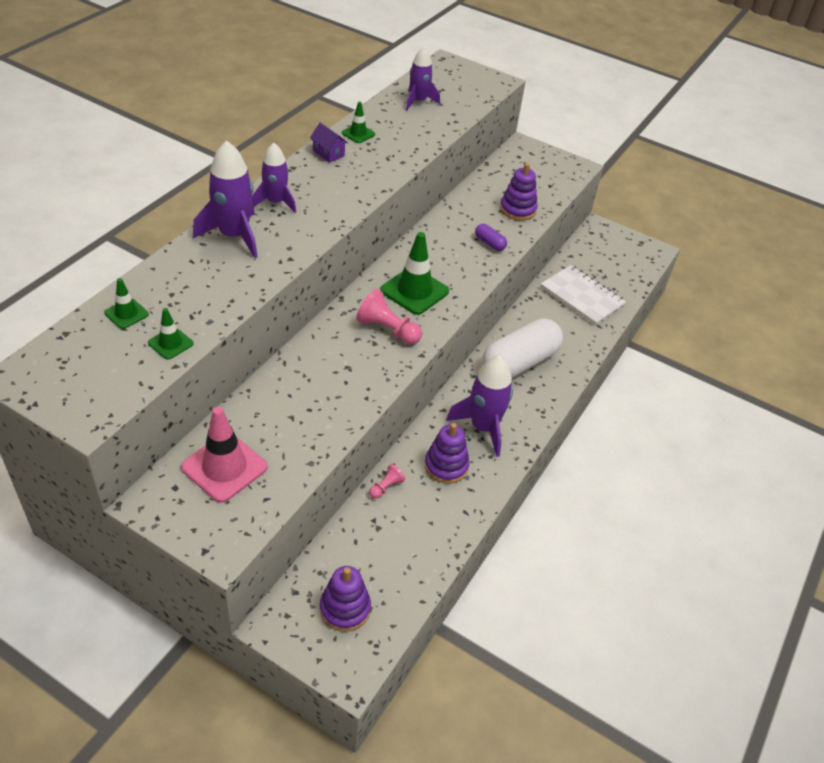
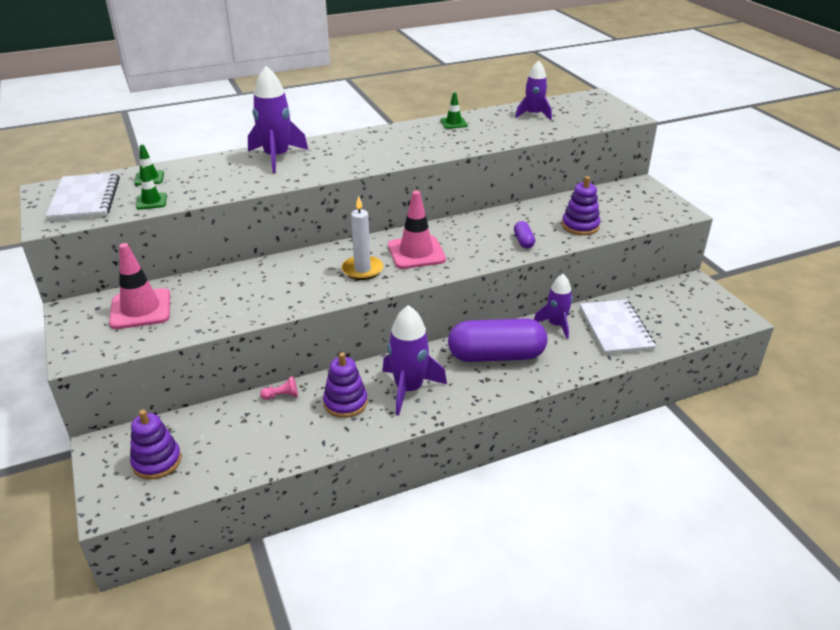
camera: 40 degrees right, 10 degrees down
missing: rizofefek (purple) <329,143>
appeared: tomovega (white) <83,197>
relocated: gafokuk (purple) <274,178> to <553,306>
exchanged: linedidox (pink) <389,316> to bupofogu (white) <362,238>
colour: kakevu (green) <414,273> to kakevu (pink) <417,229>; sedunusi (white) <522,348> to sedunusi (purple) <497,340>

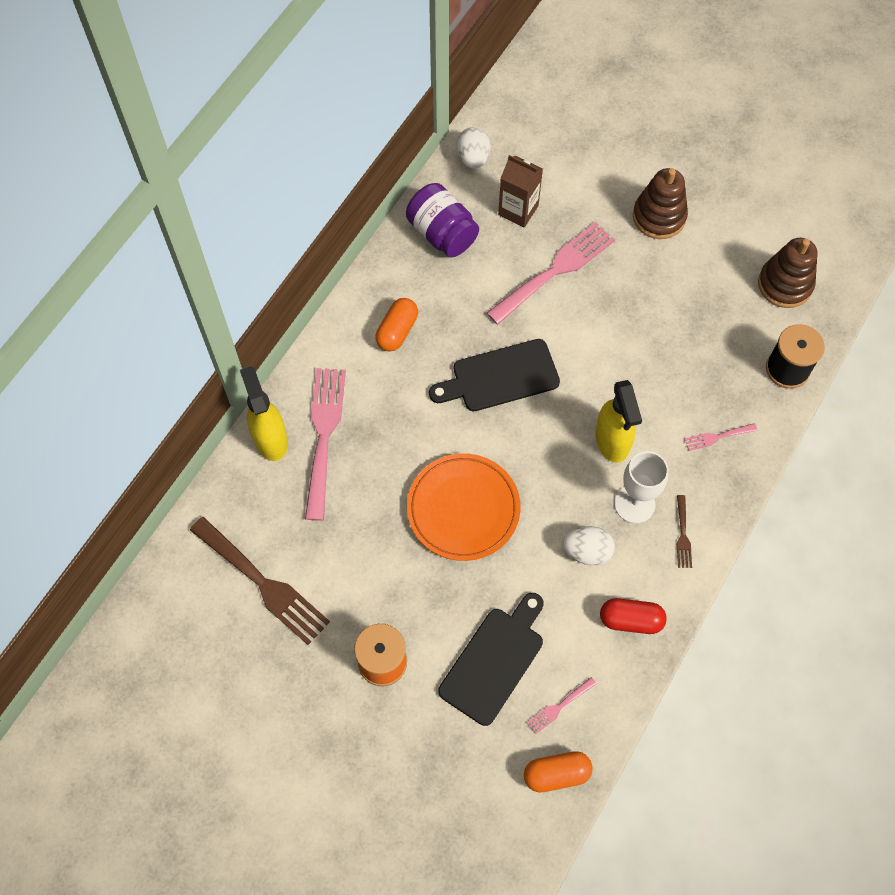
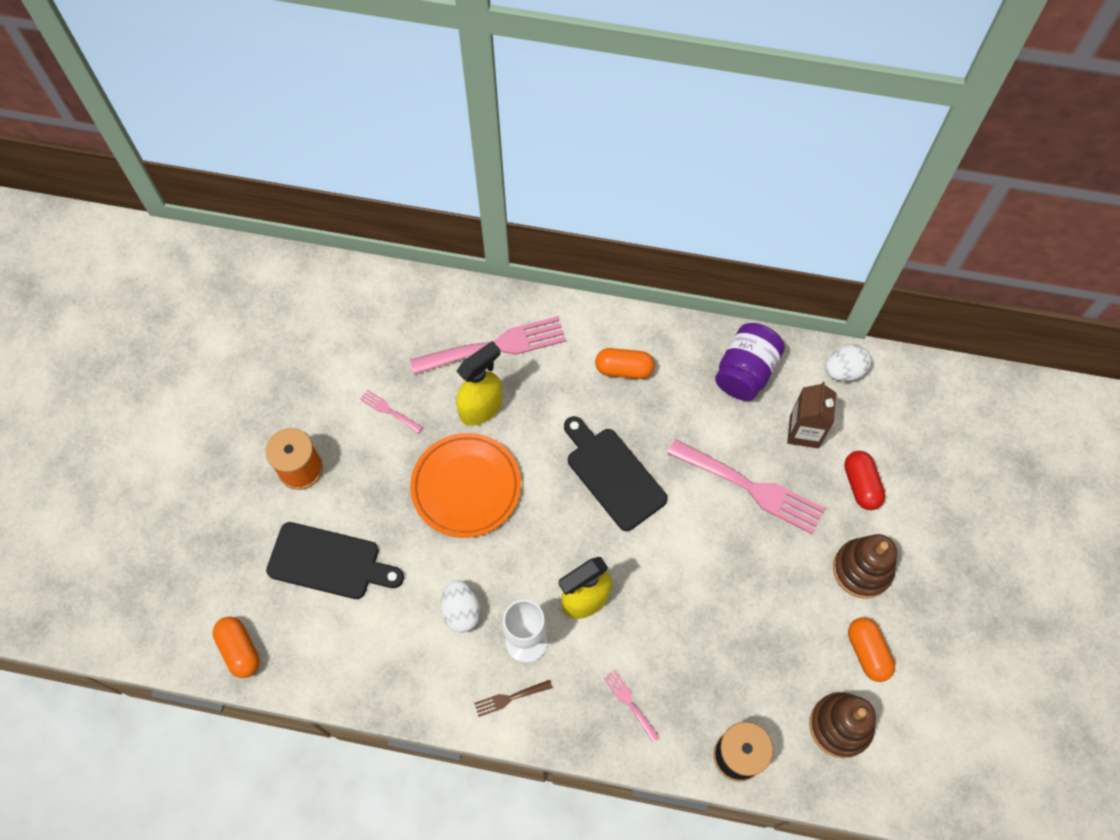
camera: 70 degrees right, 0 degrees up
missing: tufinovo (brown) <260,581>
appeared: sedunusi (orange) <871,649>
relocated: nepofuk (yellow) <264,413> to <479,383>; sedunusi (red) <633,616> to <865,480>; tufinovo (pink) <562,705> to <391,411>

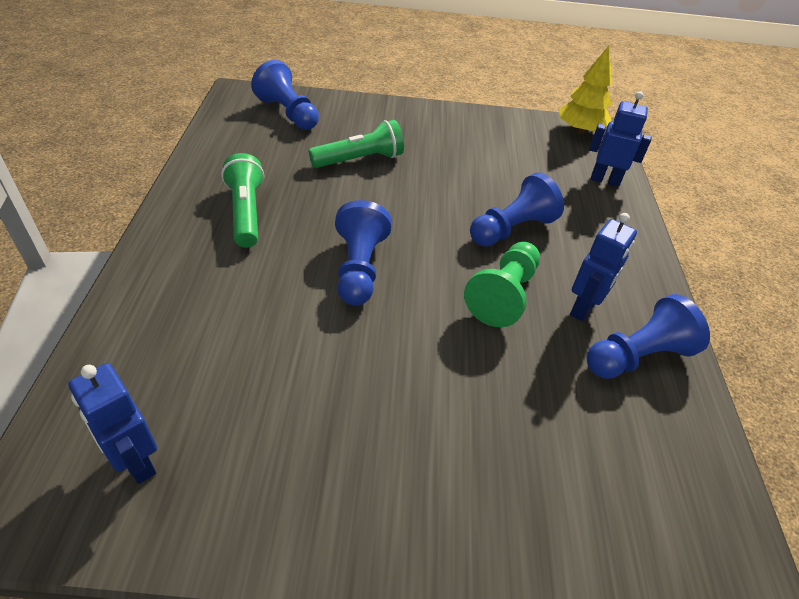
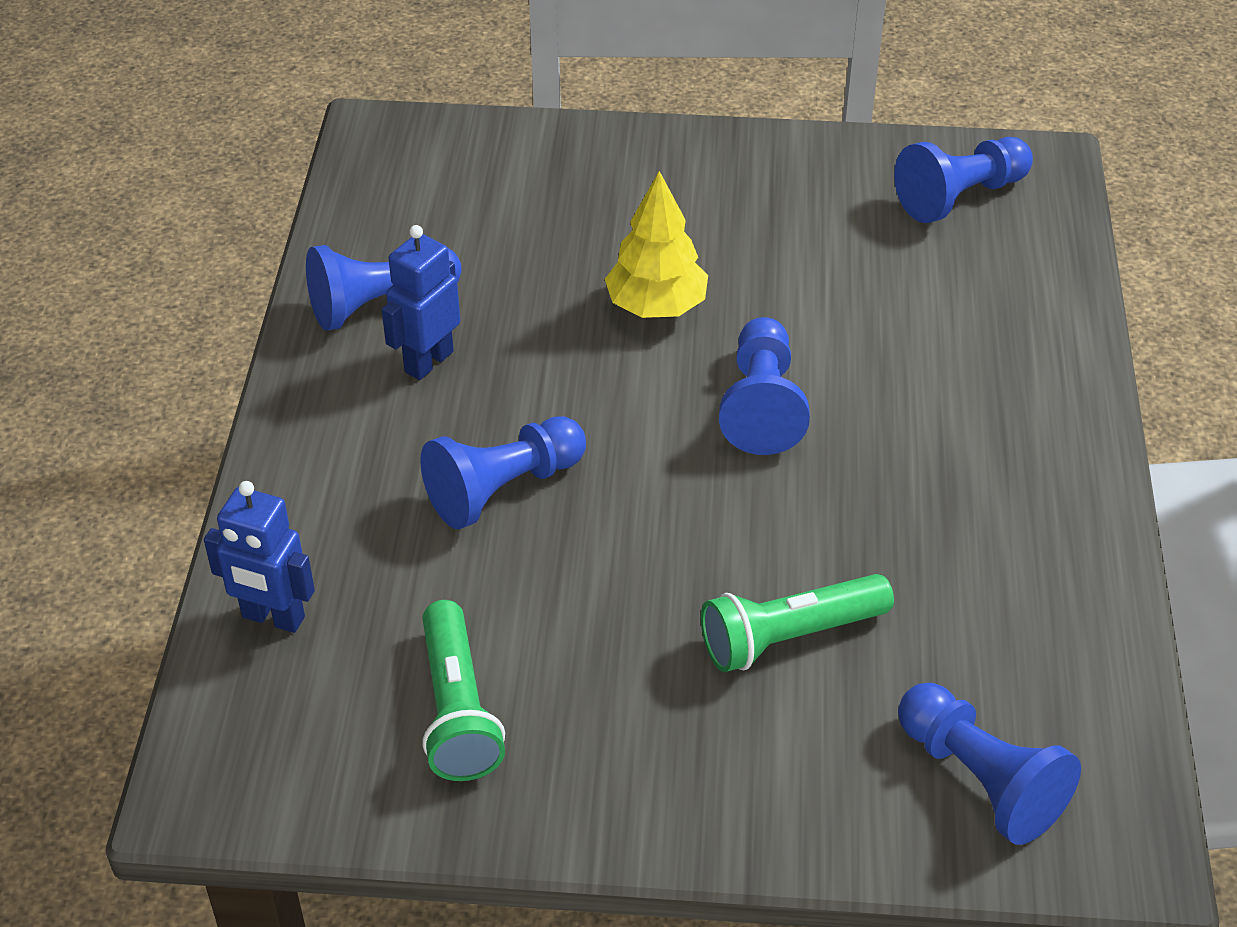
camera: 175 degrees left, 0 degrees up
missing: linedidox (green) <502,284>
relocated: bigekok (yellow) <585,90> to <656,244>; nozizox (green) <242,200> to <463,690>
exchanged: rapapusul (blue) <112,423> to linedidox (blue) <963,180>

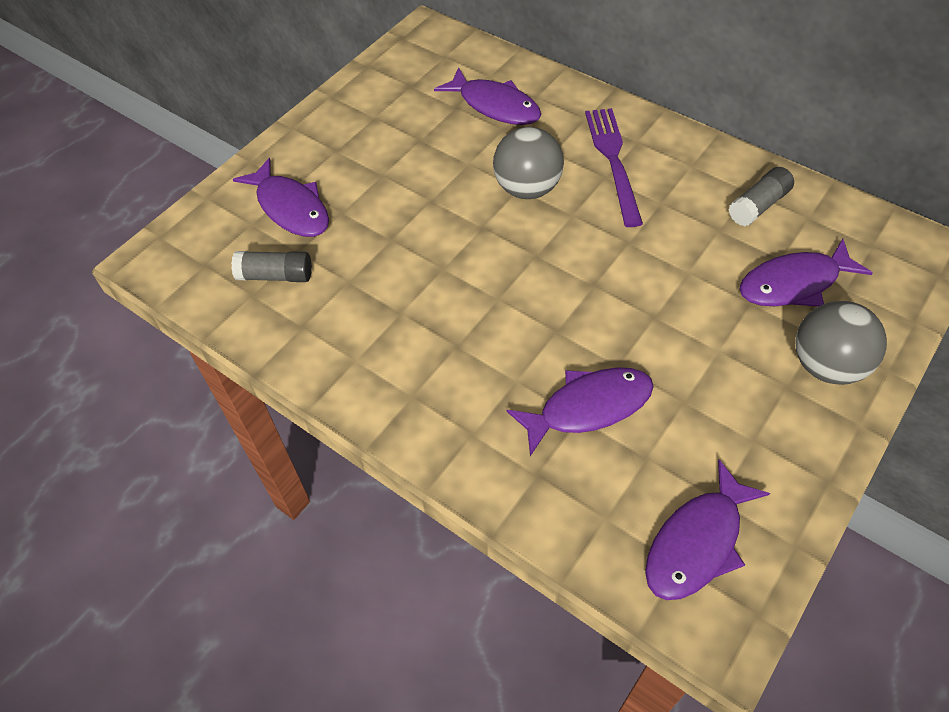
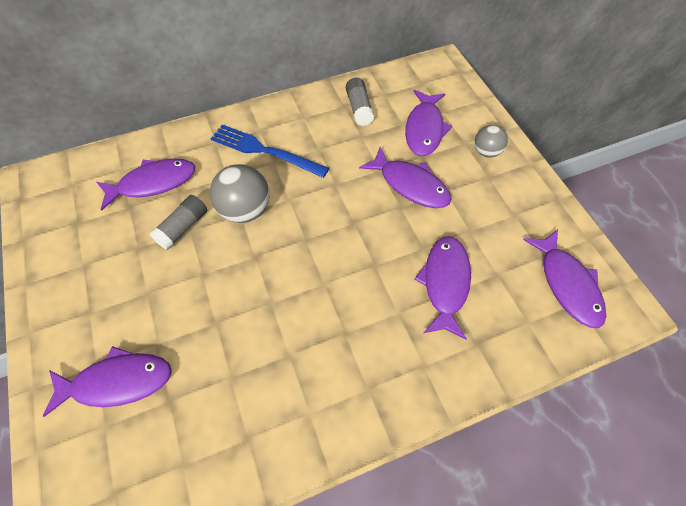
camera: 60 degrees left, 5 degrees up
appeared: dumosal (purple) <405,177>
relocated: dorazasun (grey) <271,266> to <178,222>
colour: tufinovo (purple) <614,167> to tufinovo (blue) <270,151>
size: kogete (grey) <841,343> = <491,141> x0.60

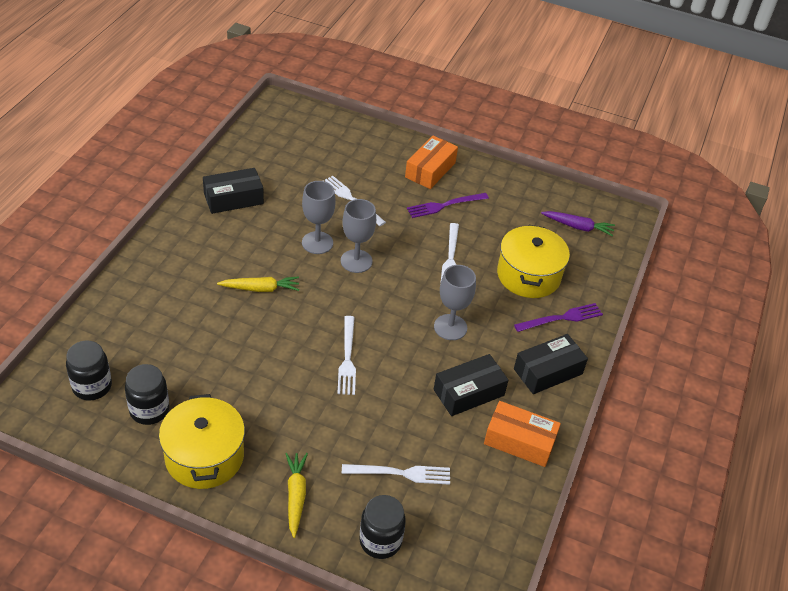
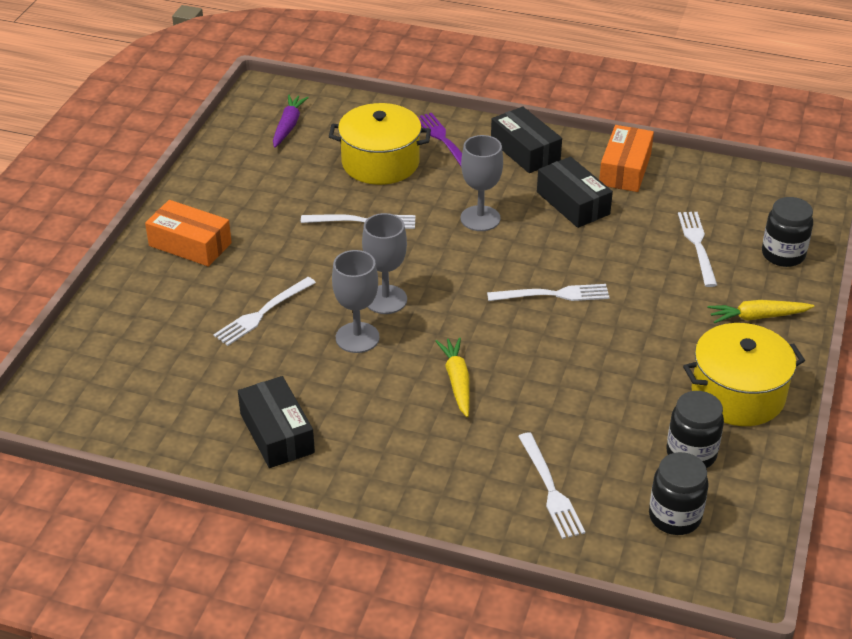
camera: 90 degrees left, 5 degrees down
missing: tufinovo (purple) <448,205>
appeared: tufinovo (white) <551,485>

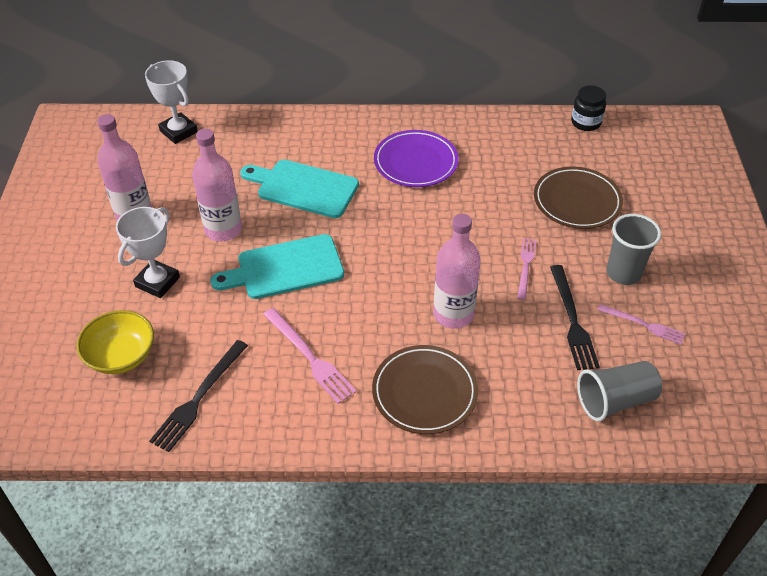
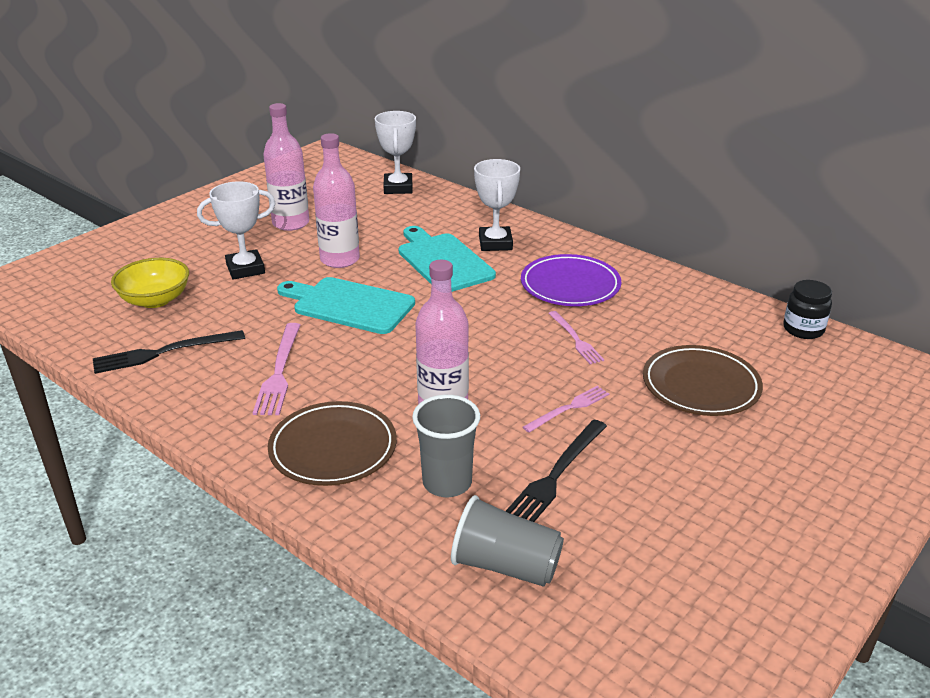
camera: 40 degrees right, 15 degrees down
appeared: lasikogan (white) <497,205>
relocated: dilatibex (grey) <633,249> to <446,446>; tufinovo (pink) <641,324> to <576,337>

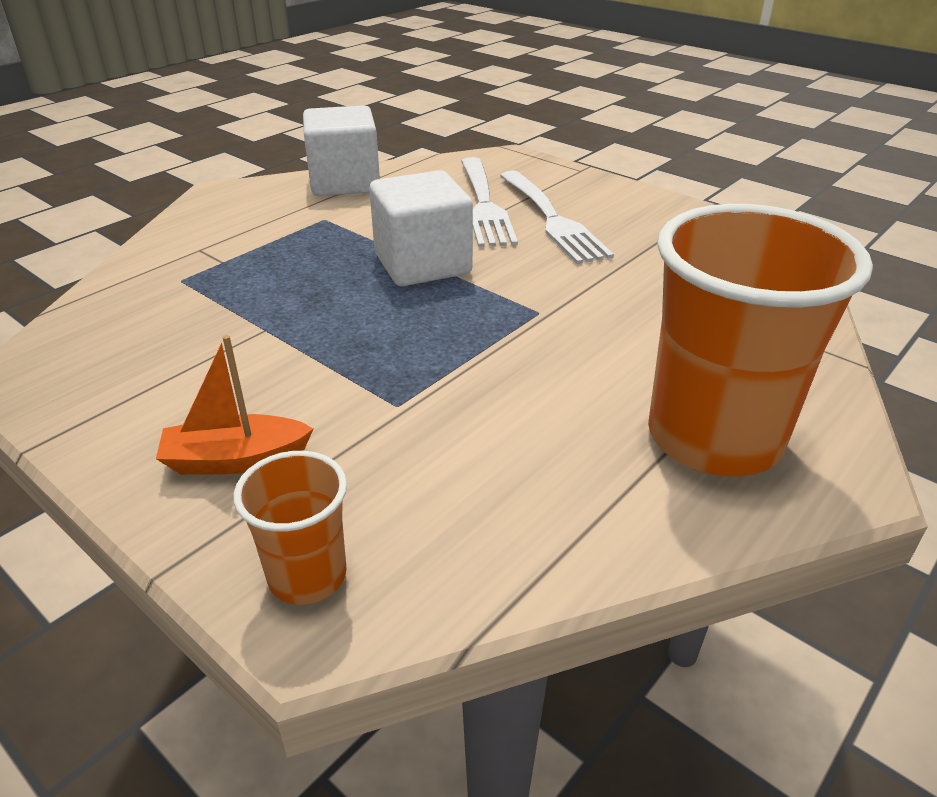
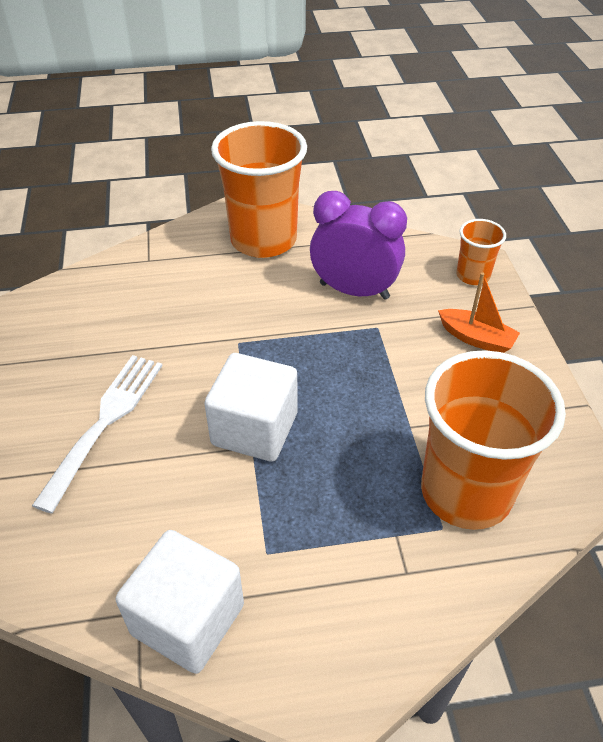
camera: 140 degrees left, 10 degrees up
missing: tufinovo (white) <489,202>
appeared: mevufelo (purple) <358,245>; dilatibex (orange) <493,440>

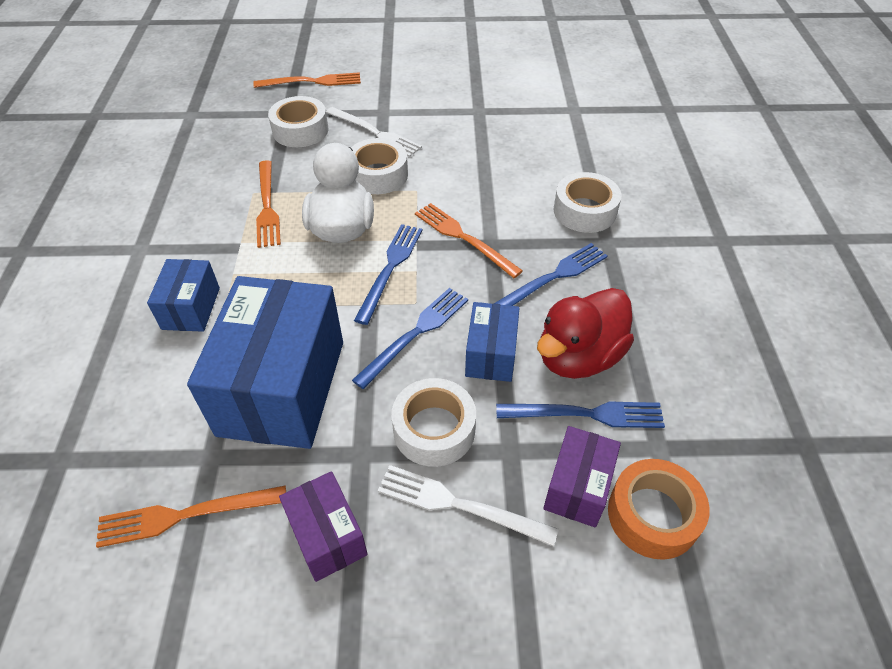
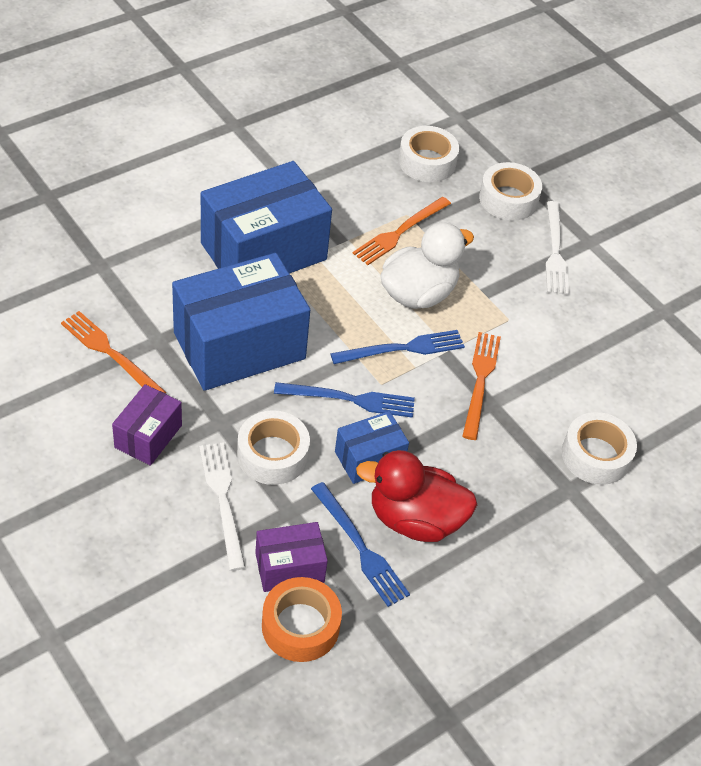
camera: 50 degrees right, 0 degrees up
missing: tufinovo (orange) <307,80>; tufinovo (blue) <550,274>
relocated: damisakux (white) <379,166> to <428,154>
size: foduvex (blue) <183,295> = <266,217> x2.01

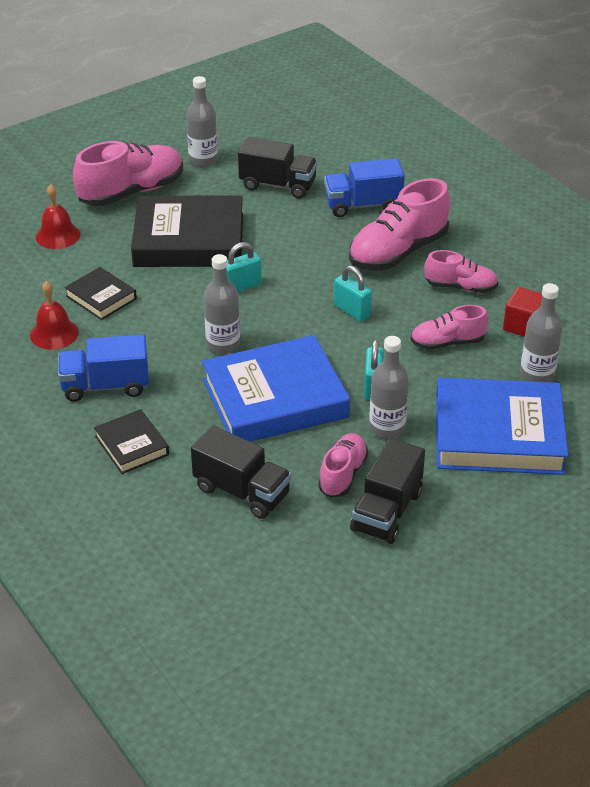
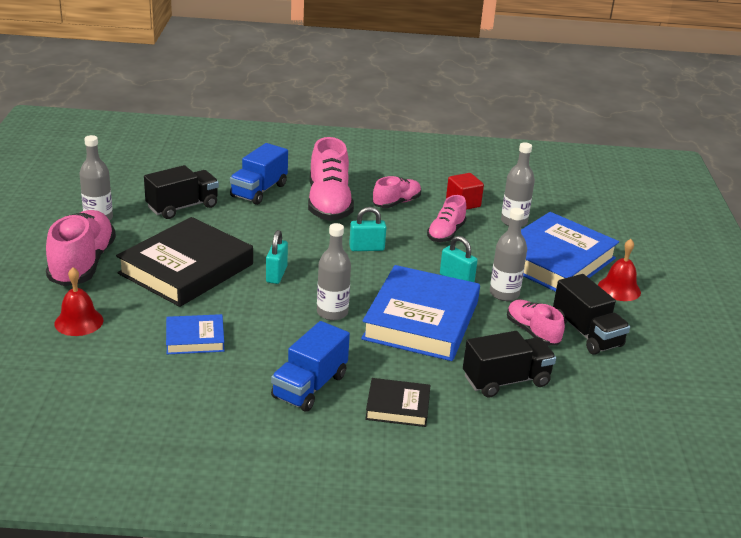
camera: 55 degrees left, 10 degrees down
relocated: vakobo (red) <54,315> to <619,270>
colour: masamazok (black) <101,293> to masamazok (blue) <195,334>

